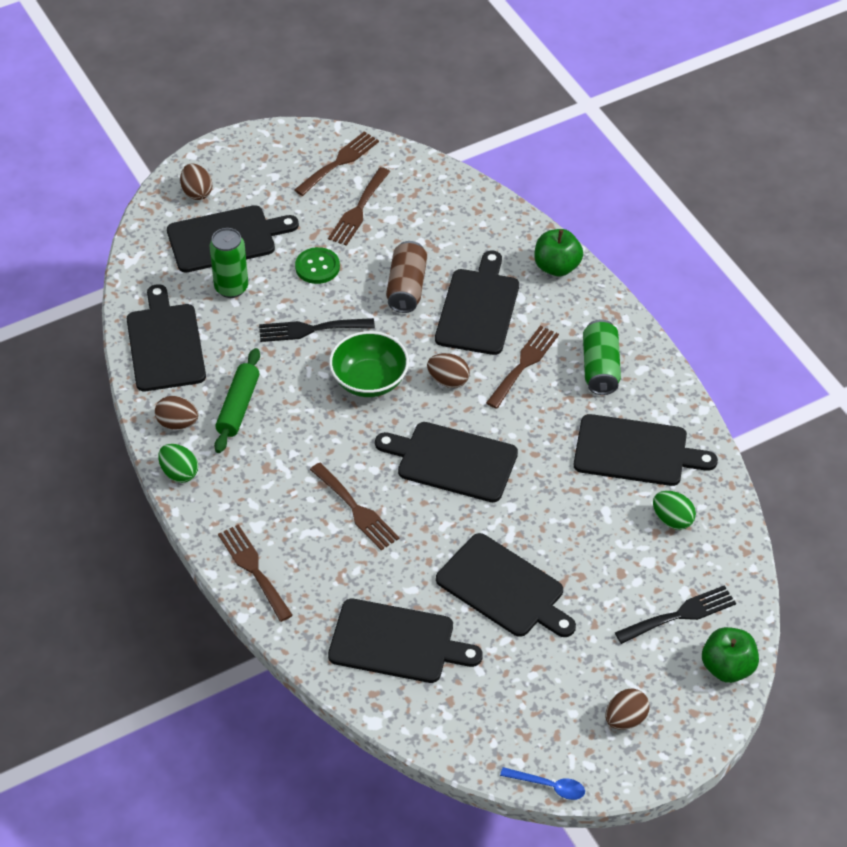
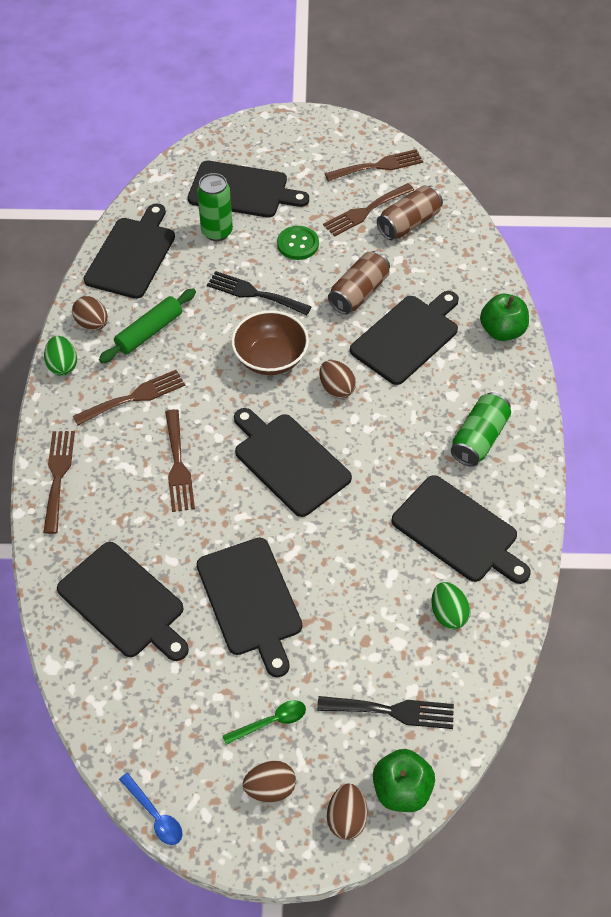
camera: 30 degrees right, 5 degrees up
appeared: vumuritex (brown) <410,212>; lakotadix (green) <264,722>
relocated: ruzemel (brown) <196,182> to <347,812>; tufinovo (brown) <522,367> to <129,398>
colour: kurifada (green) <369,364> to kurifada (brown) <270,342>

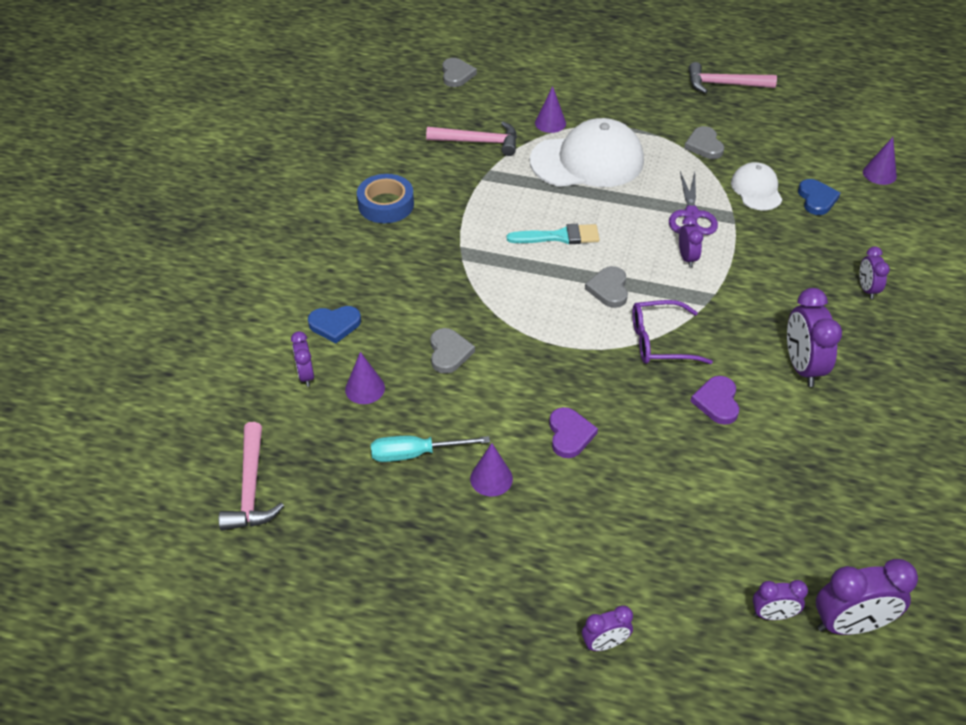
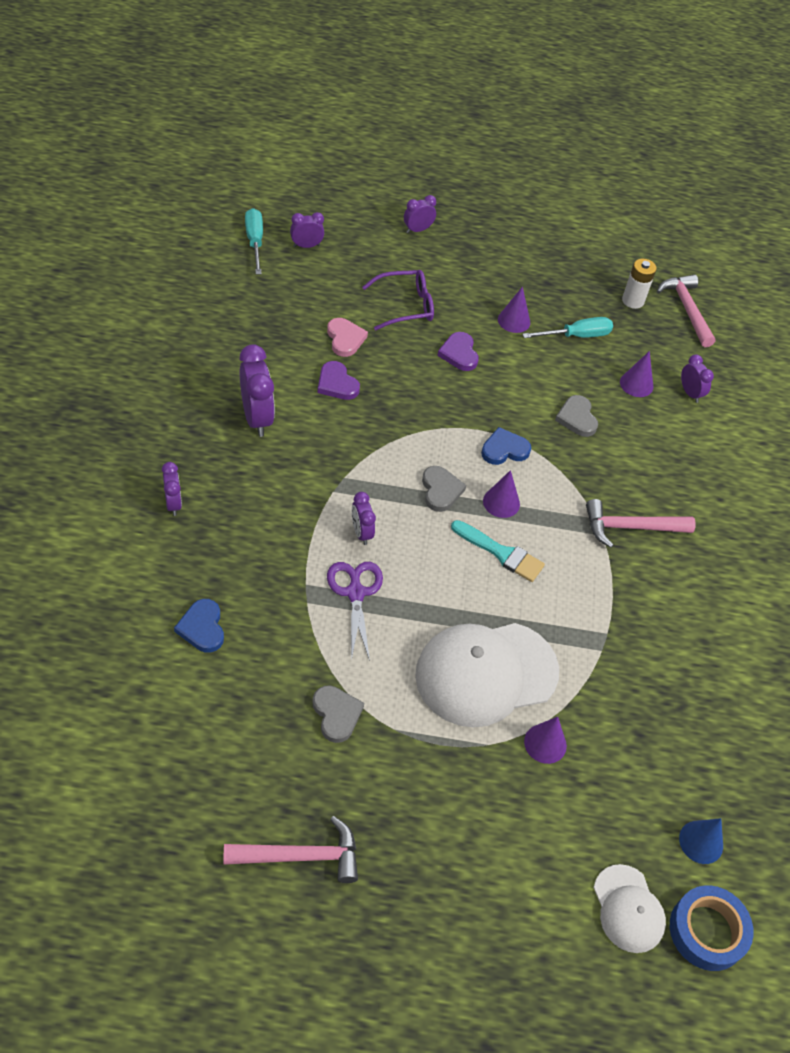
camera: 165 degrees right, 5 degrees up
appeared: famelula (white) <639,284>; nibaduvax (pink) <347,337>
relocated: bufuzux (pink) <471,138> to <641,523>; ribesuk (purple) <880,161> to <501,494>; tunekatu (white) <757,186> to <629,908>; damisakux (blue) <385,198> to <712,928>; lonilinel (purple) <672,332> to <398,300>; nibaduvax (blue) <334,324> to <506,446>
exchanged: nibaduvax (grey) <459,72> to ribesuk (blue) <701,841>; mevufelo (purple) <867,597> to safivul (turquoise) <254,241>
spun: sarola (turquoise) <553,234> = <498,551> 135 degrees counterclockwise; nibaduvax (purple) <714,400> = <338,380> 150 degrees clockwise

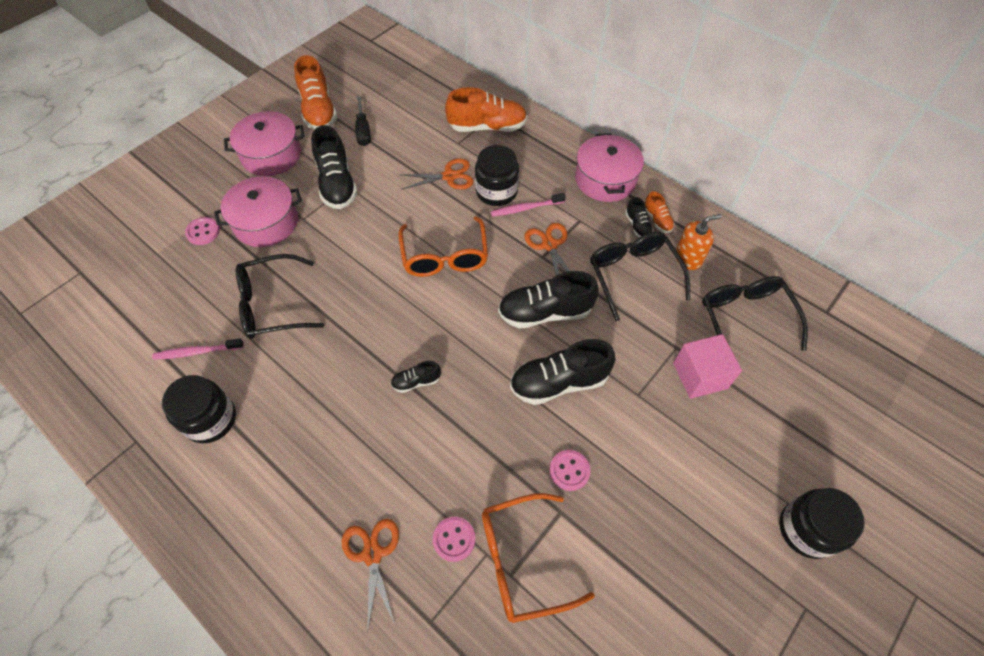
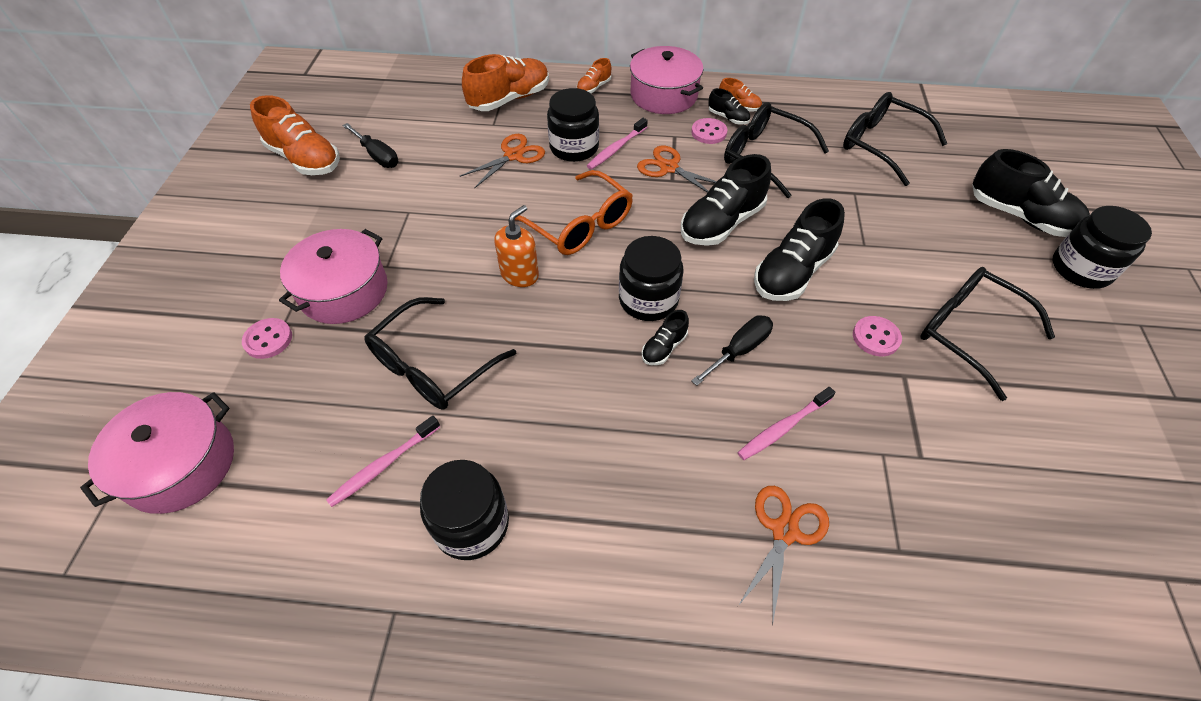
camera: 35 degrees left, 5 degrees down
missing: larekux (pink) <707,366>; lonilinel (orange) <538,558>
appeared: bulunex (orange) <594,75>; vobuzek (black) <651,278>; lonilinel (black) <987,334>; safivul (black) <732,350>; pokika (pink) <786,423>
relocated: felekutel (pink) <264,143> to <157,453>; bulunex (black) <334,167> to <1031,193>; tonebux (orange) <699,242> to <516,246>; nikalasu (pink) <454,539> to <709,131>
spun: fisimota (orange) <370,576> = <783,555> 75 degrees clockwise

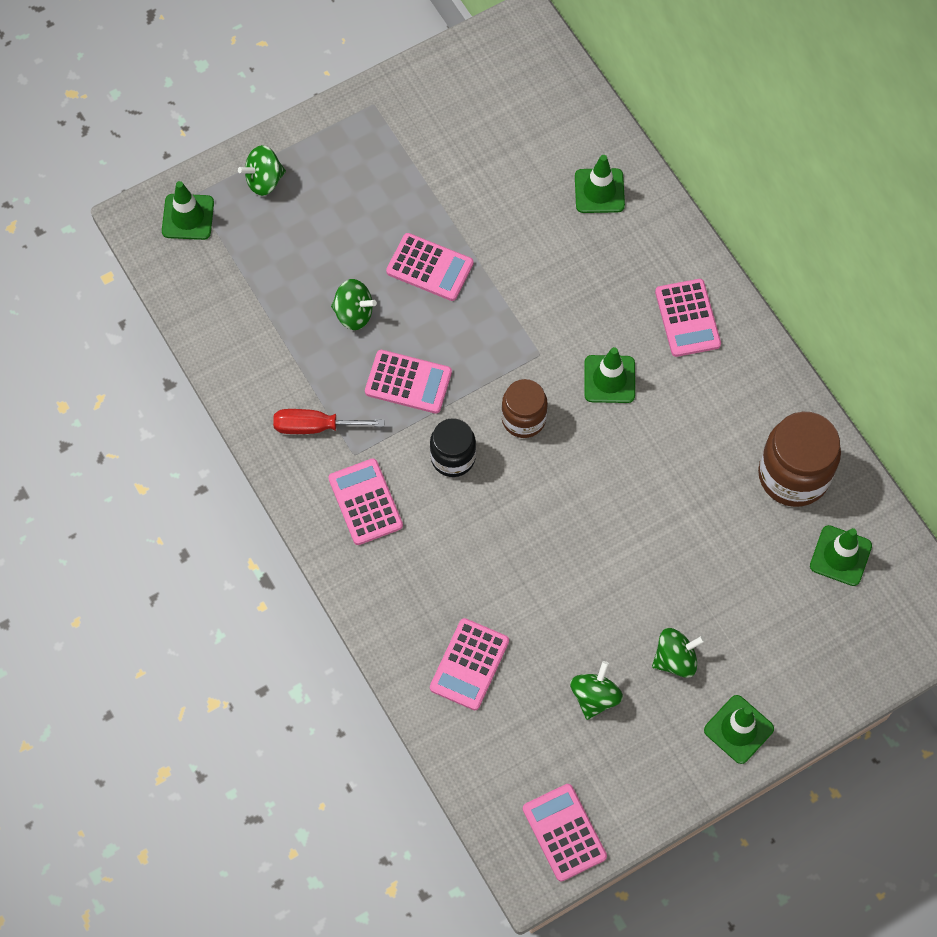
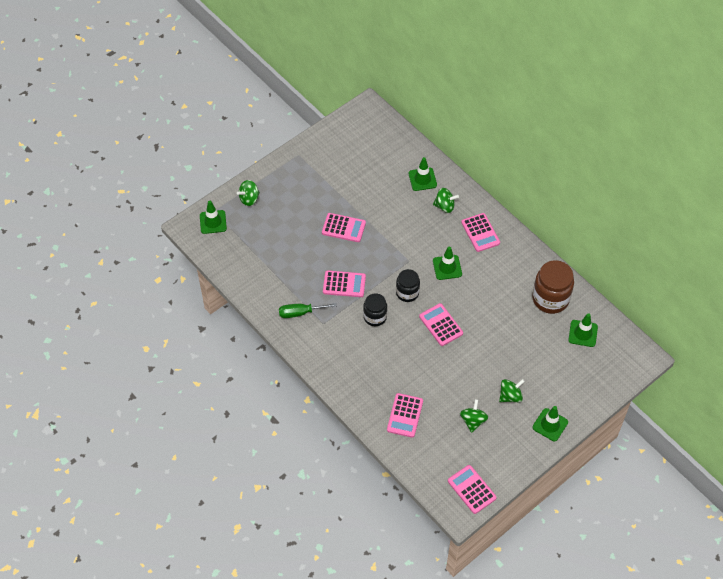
camera: 10 degrees left, 10 degrees down
relocated: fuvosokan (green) <354,304> to <446,200>; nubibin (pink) <365,501> to <441,324>
colour: vobuzek (brown) <524,408> to vobuzek (black) <408,285>; safivul (red) <329,421> to safivul (green) <308,310>

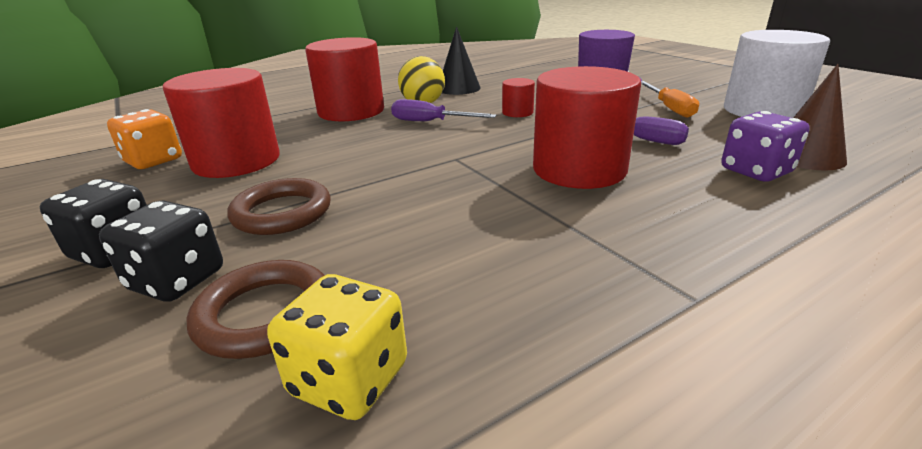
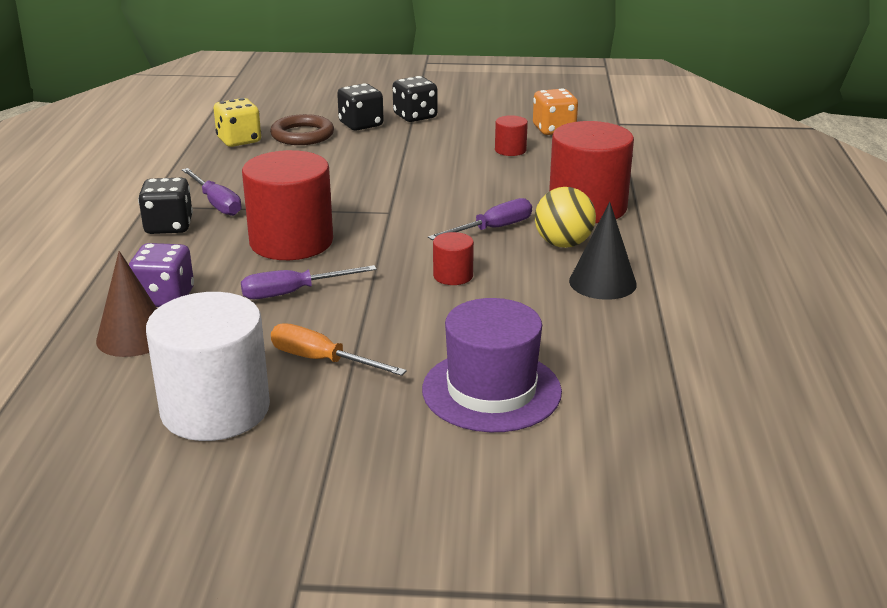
camera: 125 degrees right, 0 degrees up
missing: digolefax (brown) <279,206>
appeared: safivul (purple) <211,192>; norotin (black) <165,206>
size: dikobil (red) <221,123> = <511,135> x0.45

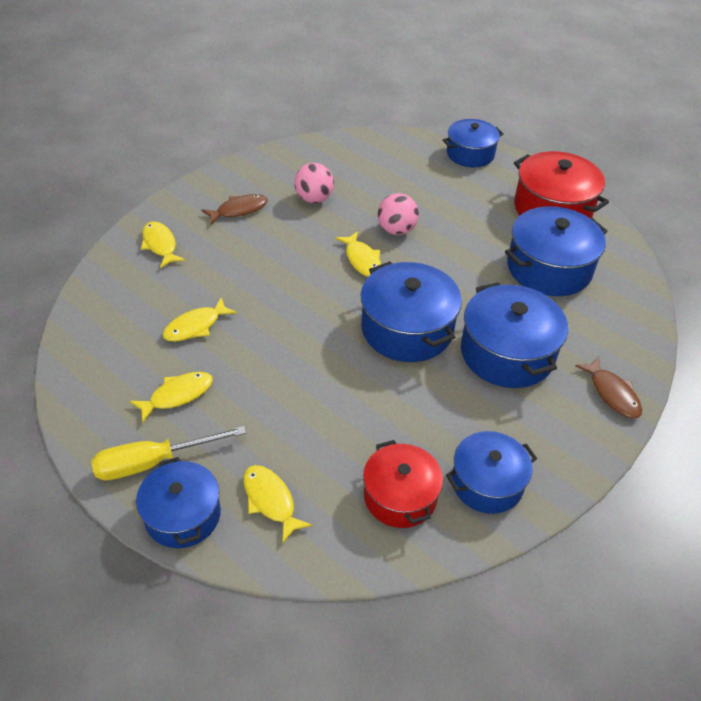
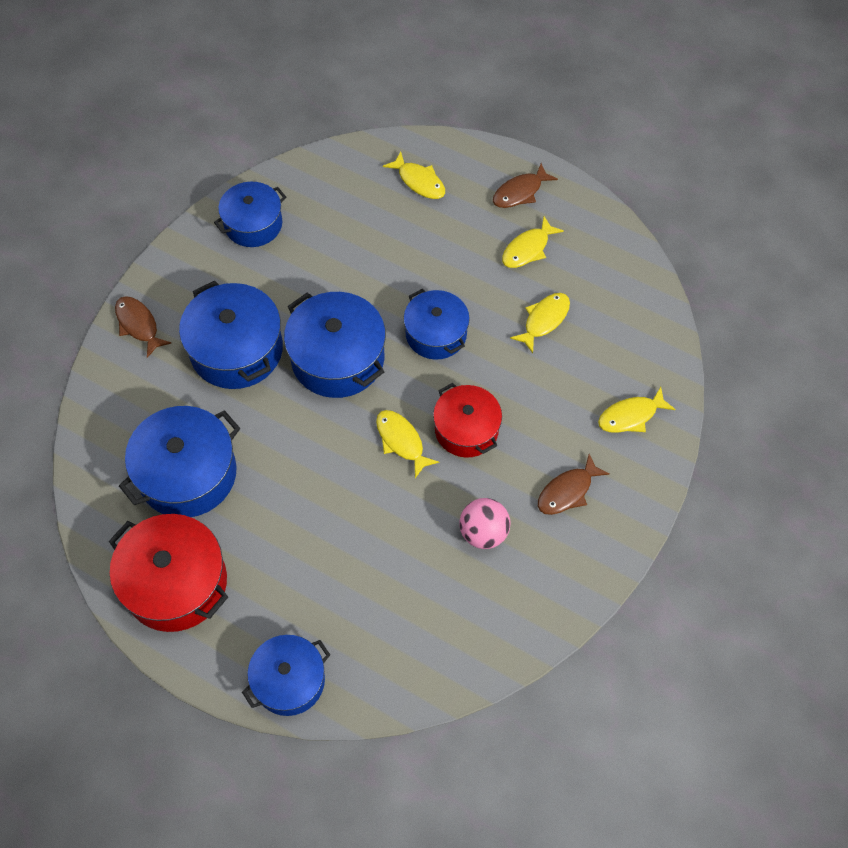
camera: 170 degrees right, 15 degrees up
missing: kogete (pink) <398,214>
relocated: felekutel (red) <403,484> to <467,420>; felekutel (blue) <178,502> to <437,324>
exchanged: safivul (yellow) <168,453> to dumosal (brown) <525,185>
spun: dumosal (yellow) <163,244> = <637,410> 105 degrees clockwise

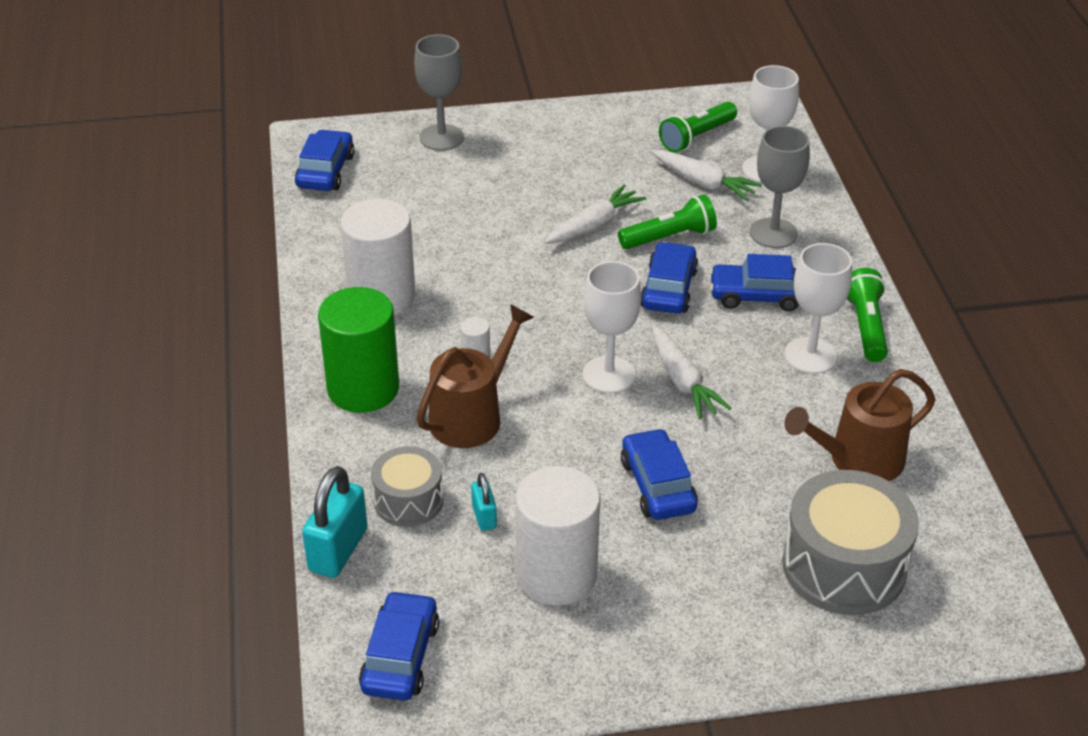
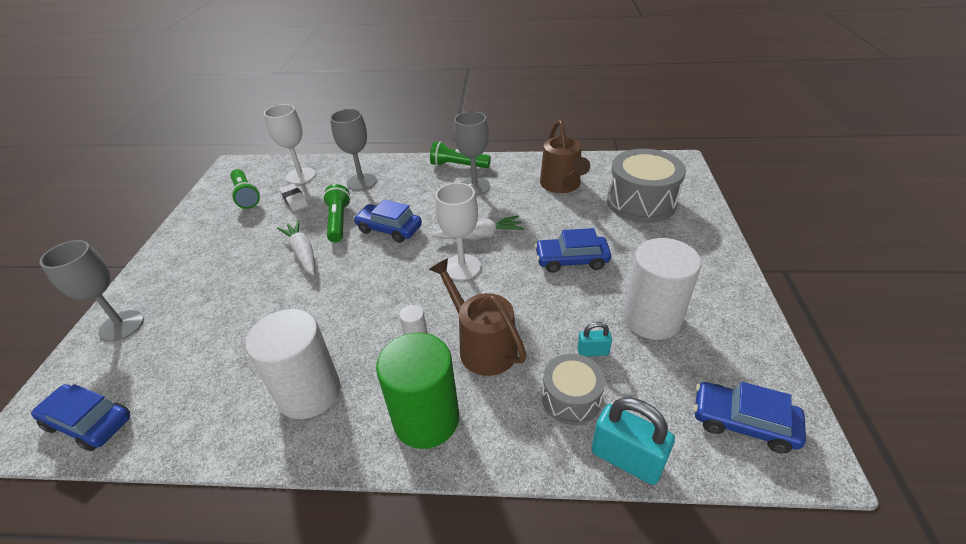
camera: 75 degrees left, 0 degrees up
missing: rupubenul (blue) <754,282>
exchanged: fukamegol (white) <706,175> to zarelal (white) <293,197>
colour: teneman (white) <818,308> to teneman (grey) <472,153>

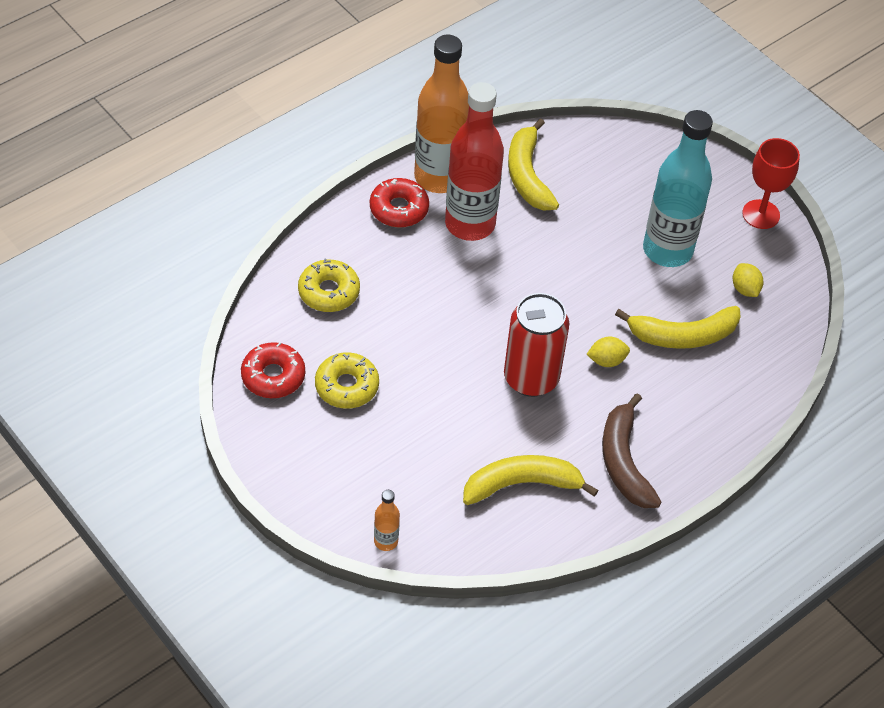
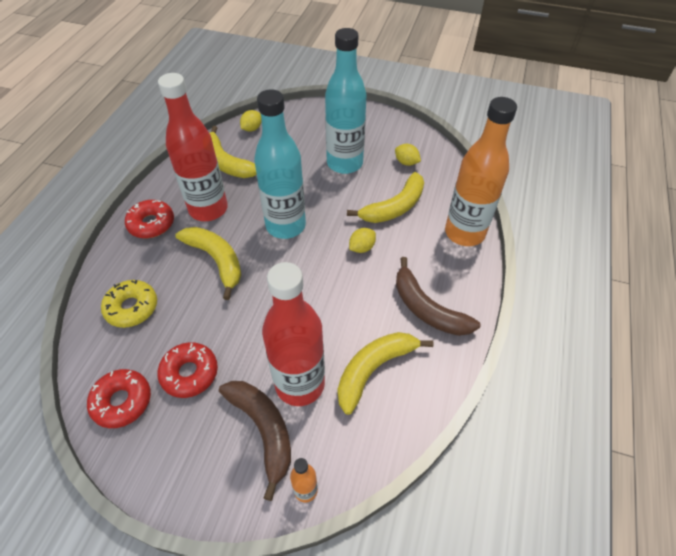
camera: 30 degrees left, 0 degrees up
missing: teneman (red) <771,183>; vumuritex (red) <536,345>
appeared: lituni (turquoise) <280,164>; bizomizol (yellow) <251,121>; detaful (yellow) <208,263>; lituni (red) <293,334>; detaful (brown) <255,441>
relocated: lituni (orange) <441,114> to <481,171>
colour: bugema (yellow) <347,380> to bugema (red) <187,370>

